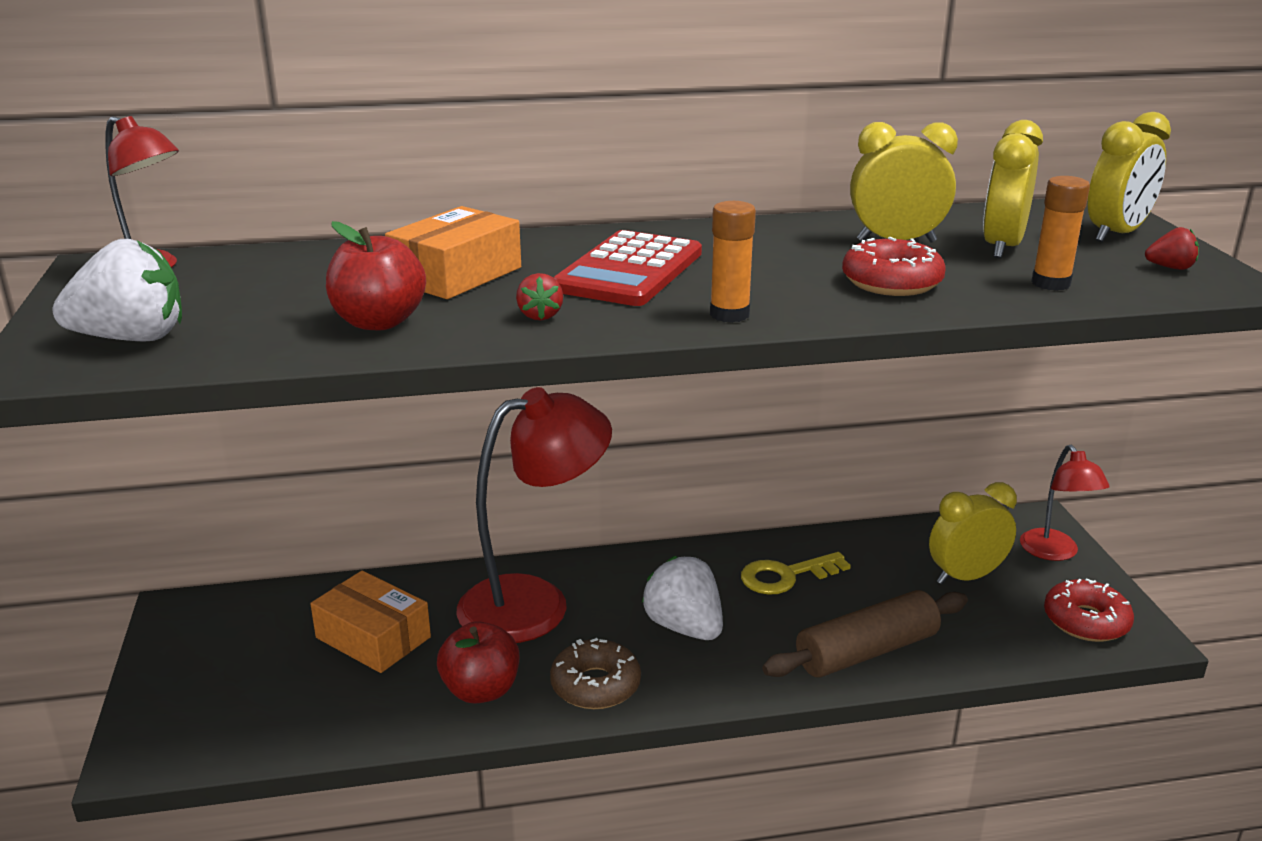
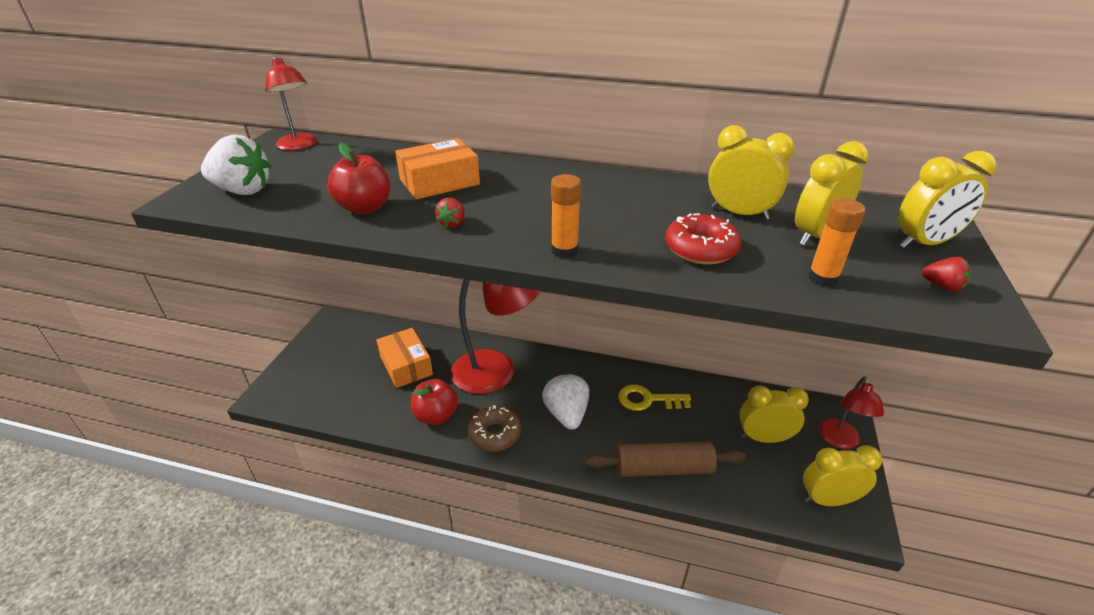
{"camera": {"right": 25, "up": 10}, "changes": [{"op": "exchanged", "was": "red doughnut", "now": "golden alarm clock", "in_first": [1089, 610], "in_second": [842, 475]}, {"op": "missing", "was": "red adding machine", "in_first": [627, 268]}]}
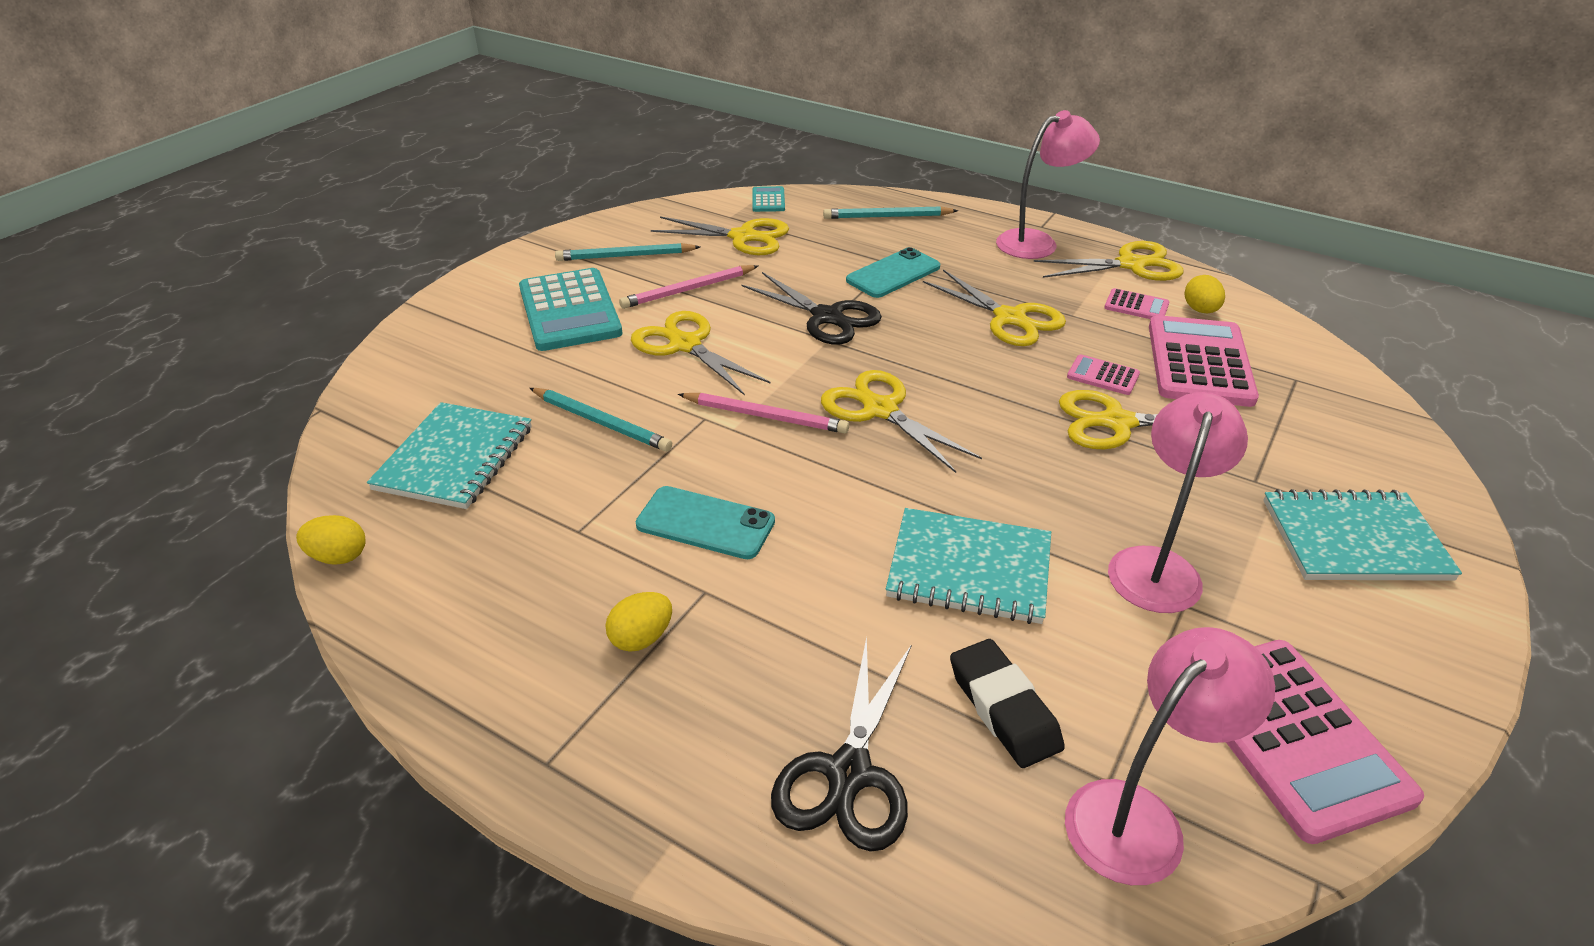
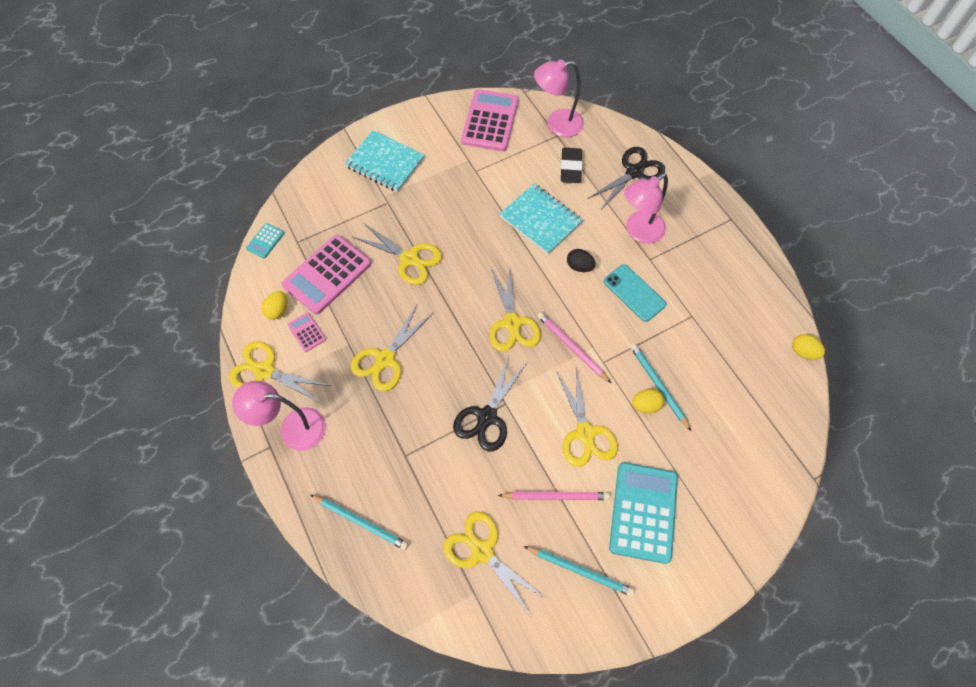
{"camera": {"right": -150, "up": 25}, "changes": [{"op": "relocated", "was": "turquoise adding machine", "in_first": [768, 199], "in_second": [265, 240]}, {"op": "spun", "was": "golden shears", "in_first": [994, 307], "in_second": [392, 348], "clockwise": -135}, {"op": "spun", "was": "ebony shears", "in_first": [811, 308], "in_second": [490, 404], "clockwise": -135}, {"op": "appeared", "now": "ebony toy egg", "in_second": [581, 260]}, {"op": "relocated", "was": "pink reading lamp", "in_first": [1178, 502], "in_second": [646, 209]}, {"op": "relocated", "was": "golden toy egg", "in_first": [638, 622], "in_second": [648, 401]}, {"op": "missing", "was": "turquoise exercise book", "in_first": [449, 455]}, {"op": "missing", "was": "turquoise smartphone", "in_first": [893, 272]}, {"op": "missing", "was": "pink adding machine", "in_first": [1103, 374]}]}
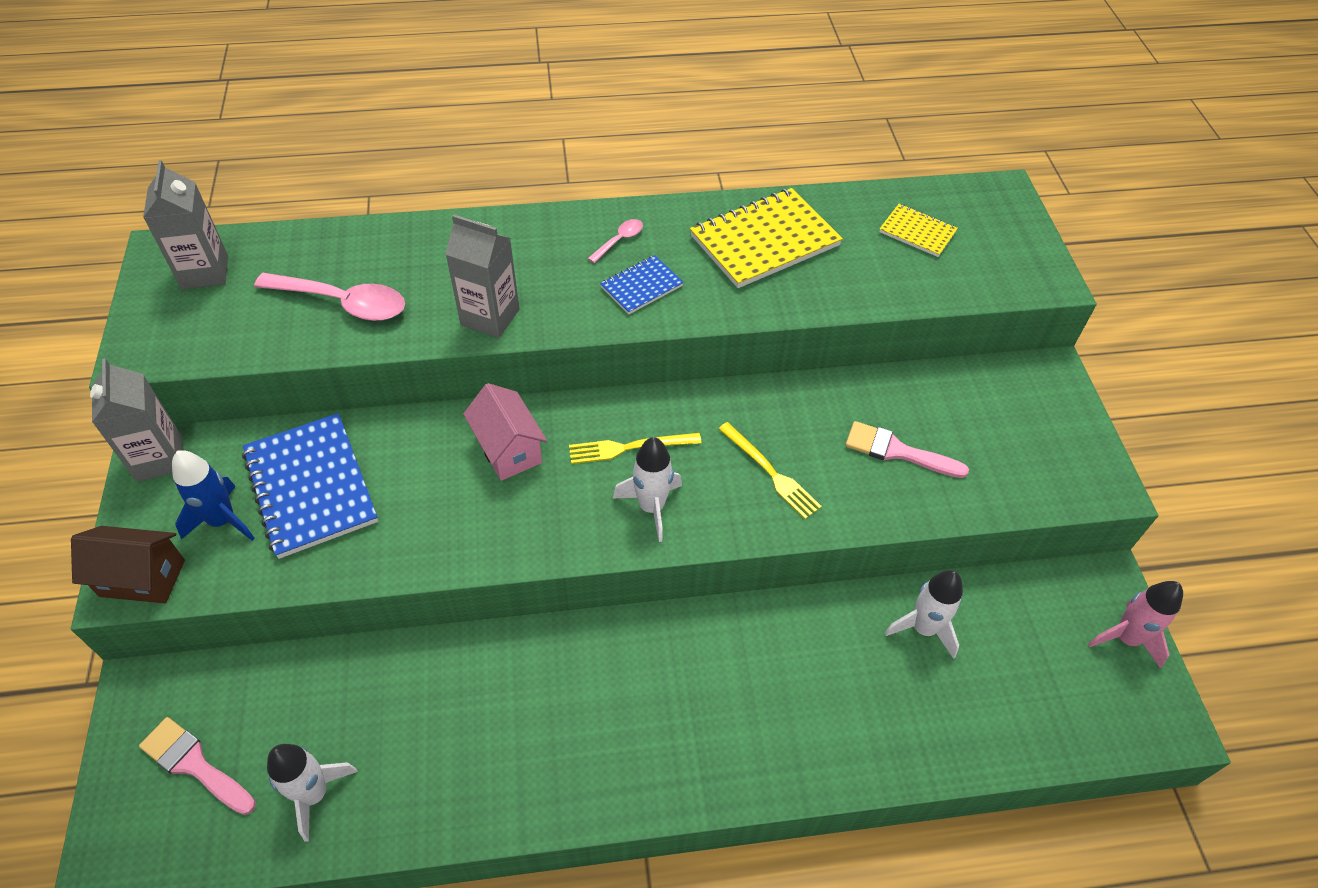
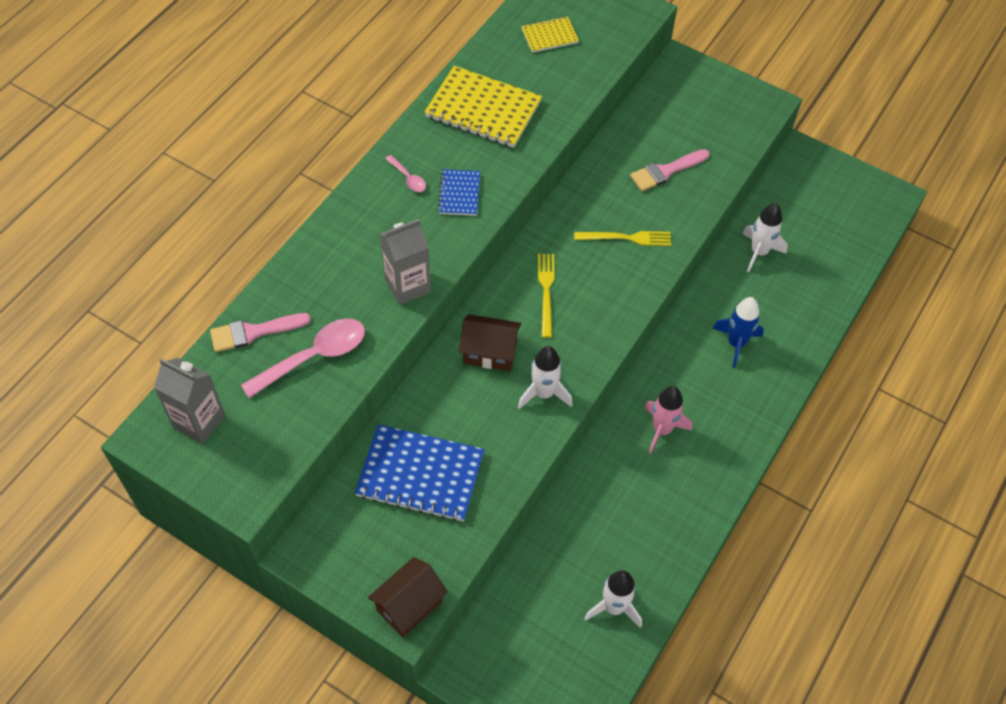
{"camera": {"right": -50, "up": 5}, "changes": [{"op": "relocated", "was": "pink paintbrush", "in_first": [197, 766], "in_second": [260, 332]}, {"op": "spun", "was": "pink teaspoon", "in_first": [615, 241], "in_second": [405, 173], "clockwise": 150}, {"op": "spun", "was": "golden exercise book", "in_first": [766, 238], "in_second": [483, 107], "clockwise": -75}, {"op": "colour", "was": "pink cottage", "now": "dark brown cottage", "in_first": [505, 432], "in_second": [490, 342]}, {"op": "relocated", "was": "pure white spaceship", "in_first": [647, 489], "in_second": [545, 377]}, {"op": "spun", "was": "golden fork", "in_first": [635, 448], "in_second": [546, 296], "clockwise": 150}, {"op": "relocated", "was": "pink spaceship", "in_first": [1135, 624], "in_second": [668, 420]}, {"op": "relocated", "was": "royal blue spaceship", "in_first": [213, 495], "in_second": [738, 332]}, {"op": "missing", "was": "ash-grey juice carton", "in_first": [136, 420]}]}
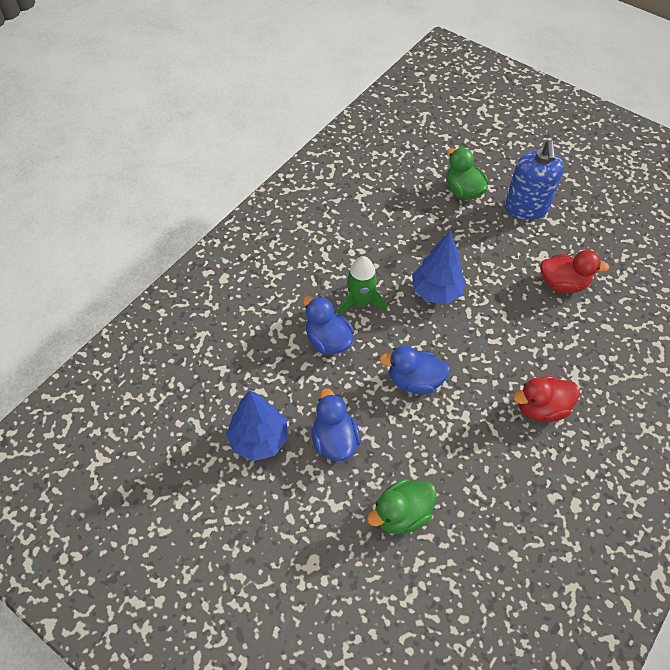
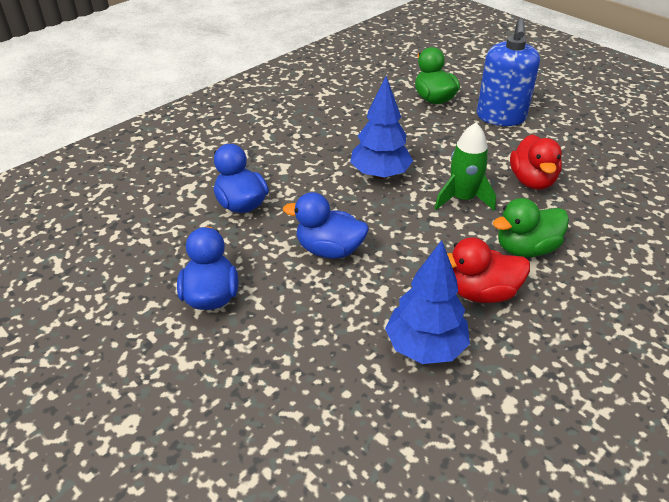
{"camera": {"right": 10, "up": -15}, "changes": [{"op": "relocated", "was": "royal blue fir tree", "in_first": [257, 425], "in_second": [427, 302]}, {"op": "relocated", "was": "emerald spaceship", "in_first": [362, 285], "in_second": [465, 167]}, {"op": "relocated", "was": "emerald toy duck", "in_first": [402, 506], "in_second": [531, 227]}, {"op": "spun", "was": "red toy duck", "in_first": [574, 271], "in_second": [536, 162], "clockwise": 75}]}
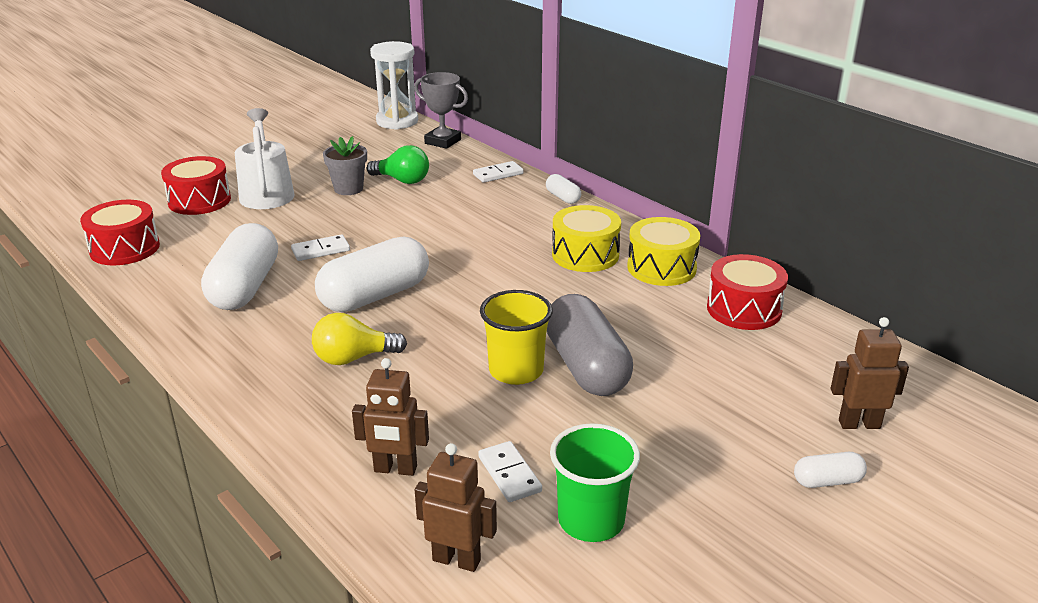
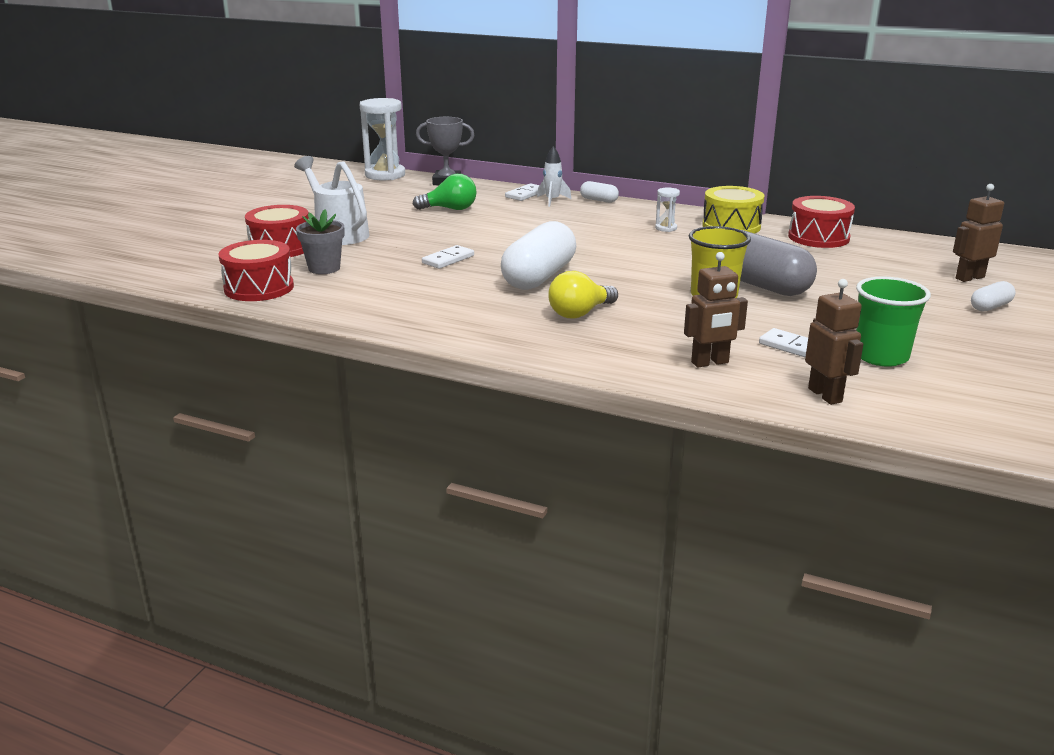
{"camera": {"right": -25, "up": -5}, "changes": [{"op": "relocated", "was": "ash-grey potted plant", "in_first": [345, 165], "in_second": [320, 241]}, {"op": "appeared", "now": "pure white spaceship", "in_second": [554, 176]}, {"op": "exchanged", "was": "golden toy drum", "now": "pure white sand timer", "in_first": [586, 238], "in_second": [667, 210]}, {"op": "spun", "was": "dark brown robot", "in_first": [456, 507], "in_second": [834, 342], "clockwise": 75}, {"op": "missing", "was": "pure white capsule", "in_first": [239, 266]}]}
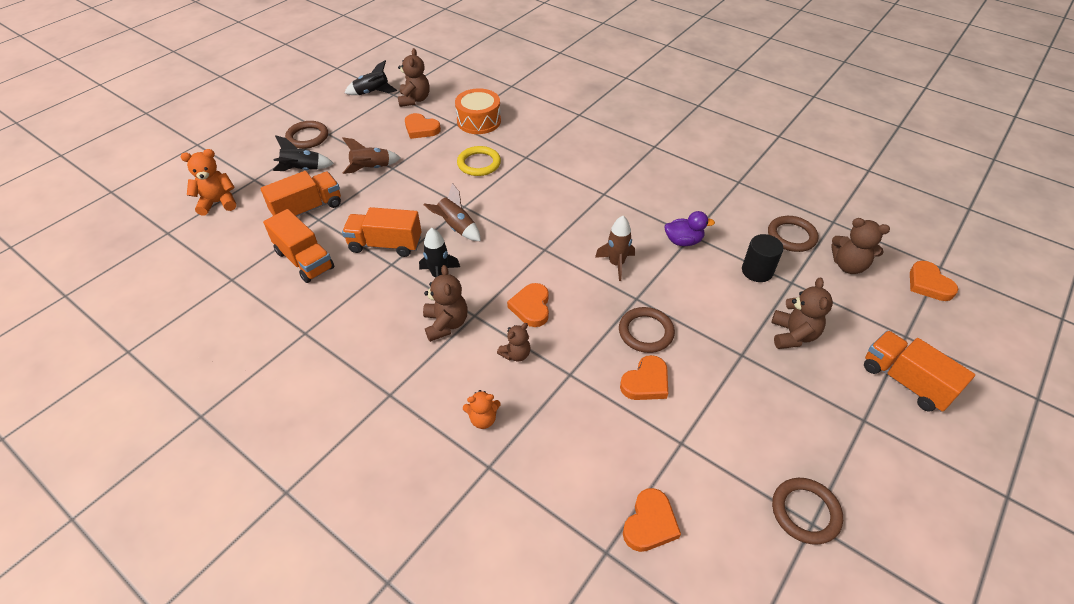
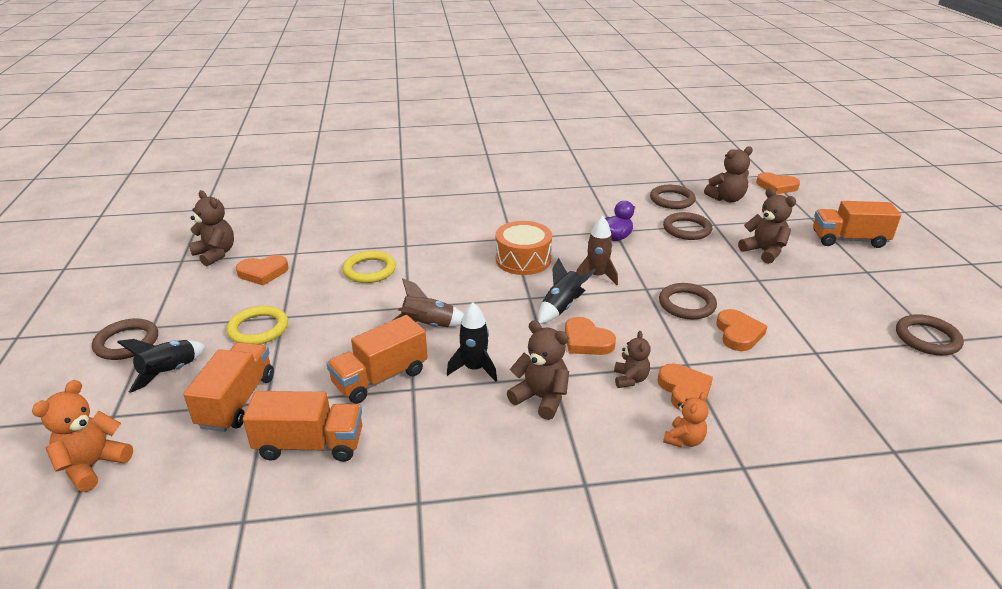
{"camera": {"right": -45, "up": -15}, "changes": [{"op": "exchanged", "was": "dark brown spaceship", "now": "golden hoop", "in_first": [371, 155], "in_second": [257, 325]}, {"op": "relocated", "was": "bright orange toy drum", "in_first": [478, 111], "in_second": [524, 248]}, {"op": "relocated", "was": "ebony spaceship", "in_first": [370, 77], "in_second": [567, 291]}, {"op": "relocated", "was": "bright orange heart shape", "in_first": [652, 520], "in_second": [685, 386]}, {"op": "exchanged", "was": "ebony cylinder shape", "now": "dark brown hoop", "in_first": [763, 258], "in_second": [687, 226]}]}
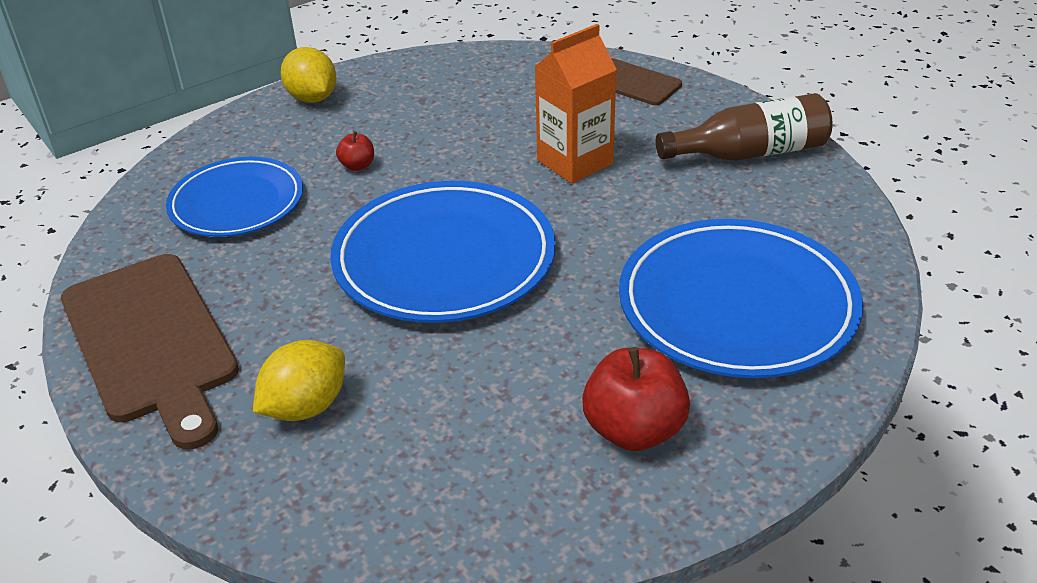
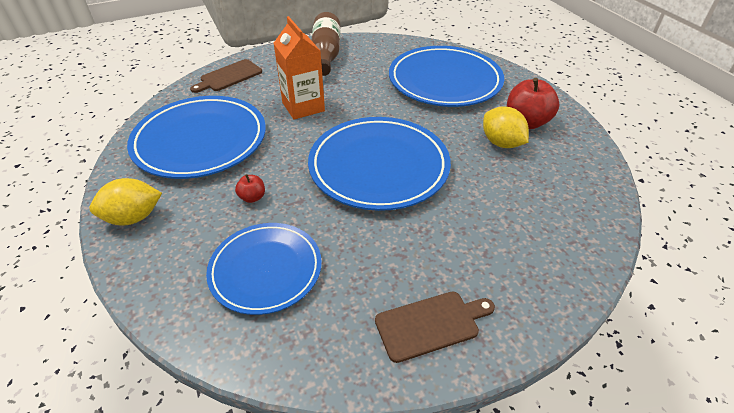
{"camera": {"right": -80, "up": 5}, "changes": [{"op": "appeared", "now": "royal blue dinner plate", "in_second": [196, 137]}, {"op": "size", "was": "dark brown chopping board", "in_first": [150, 351], "in_second": [435, 327], "ratio": 0.55}, {"op": "relocated", "was": "golden toy lemon", "in_first": [299, 380], "in_second": [506, 127]}]}
